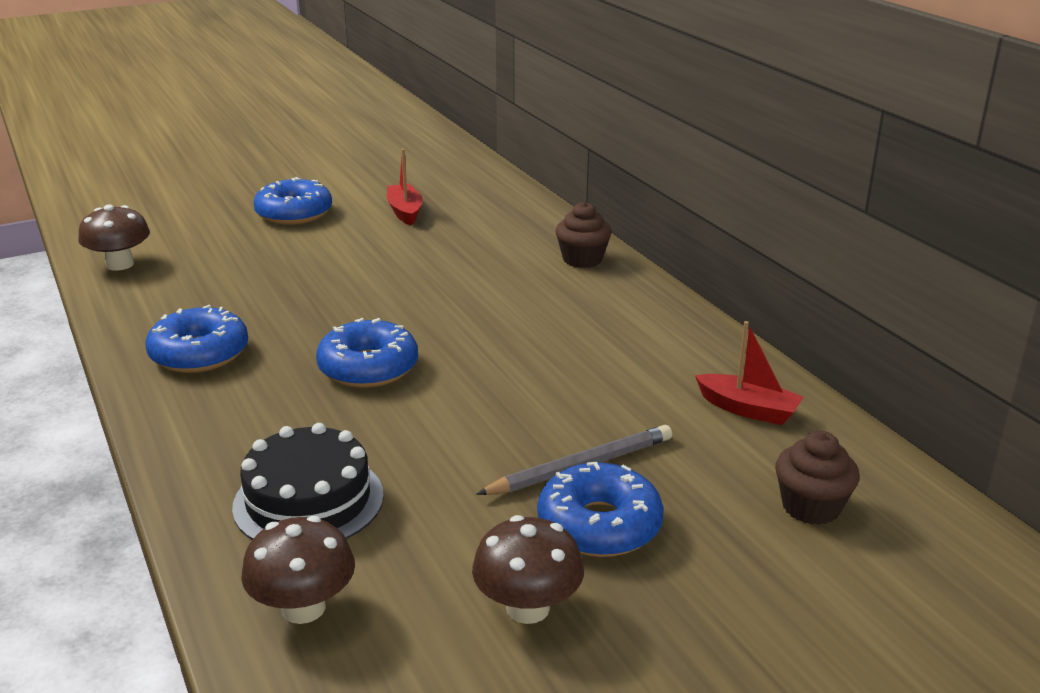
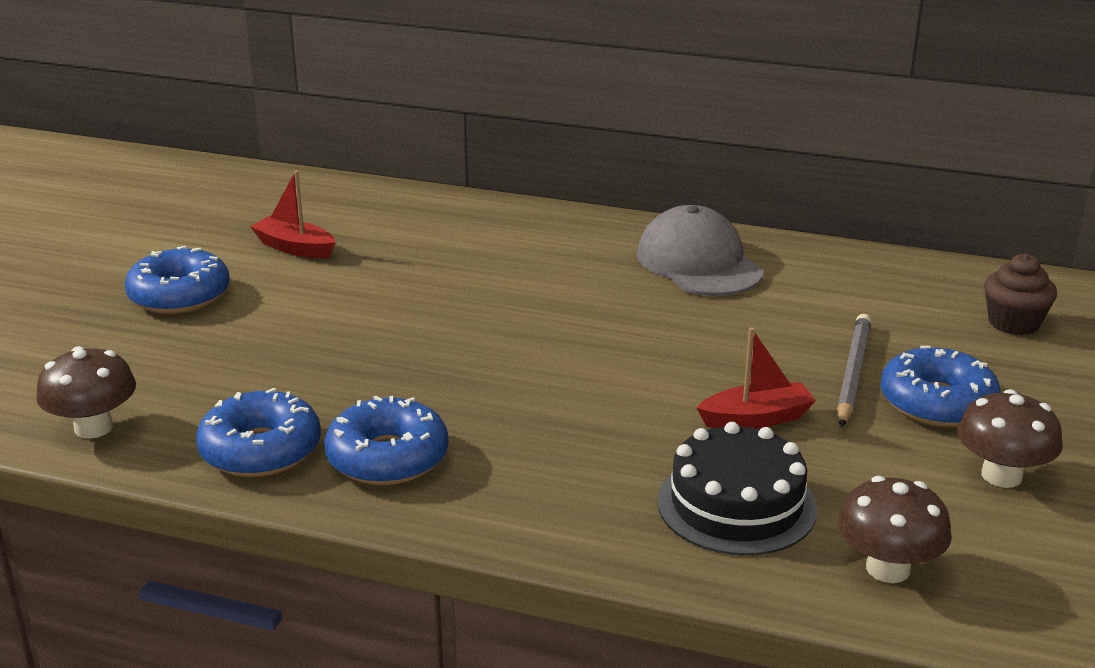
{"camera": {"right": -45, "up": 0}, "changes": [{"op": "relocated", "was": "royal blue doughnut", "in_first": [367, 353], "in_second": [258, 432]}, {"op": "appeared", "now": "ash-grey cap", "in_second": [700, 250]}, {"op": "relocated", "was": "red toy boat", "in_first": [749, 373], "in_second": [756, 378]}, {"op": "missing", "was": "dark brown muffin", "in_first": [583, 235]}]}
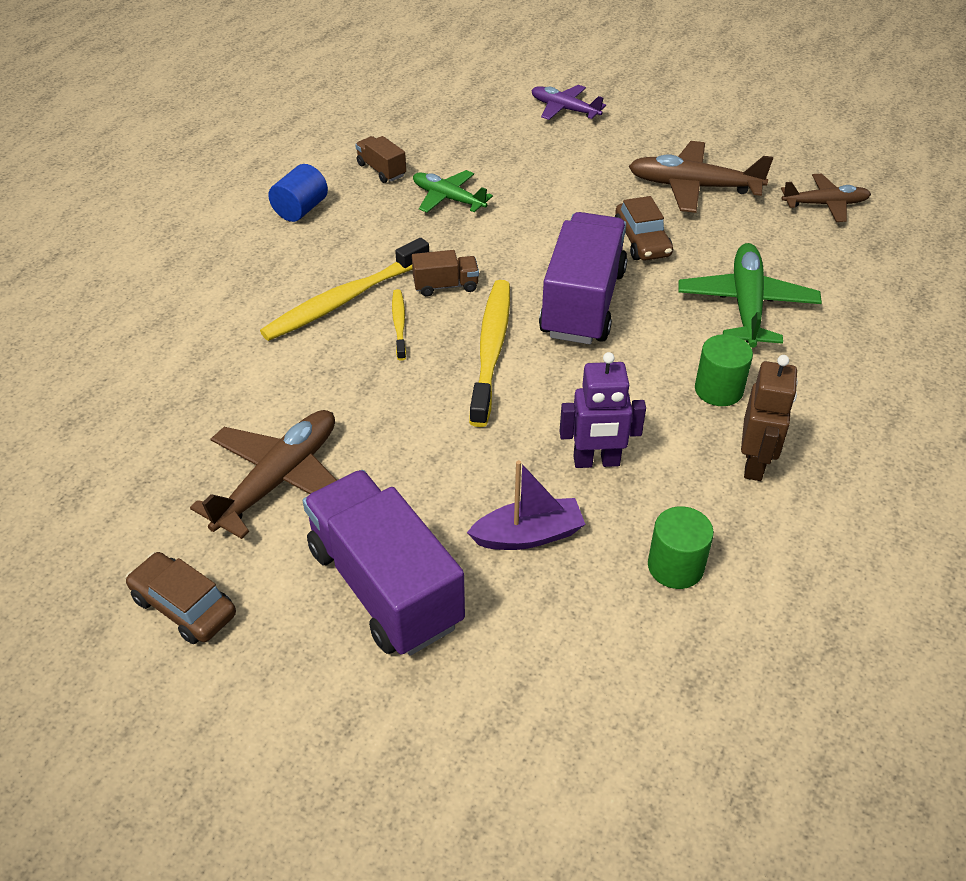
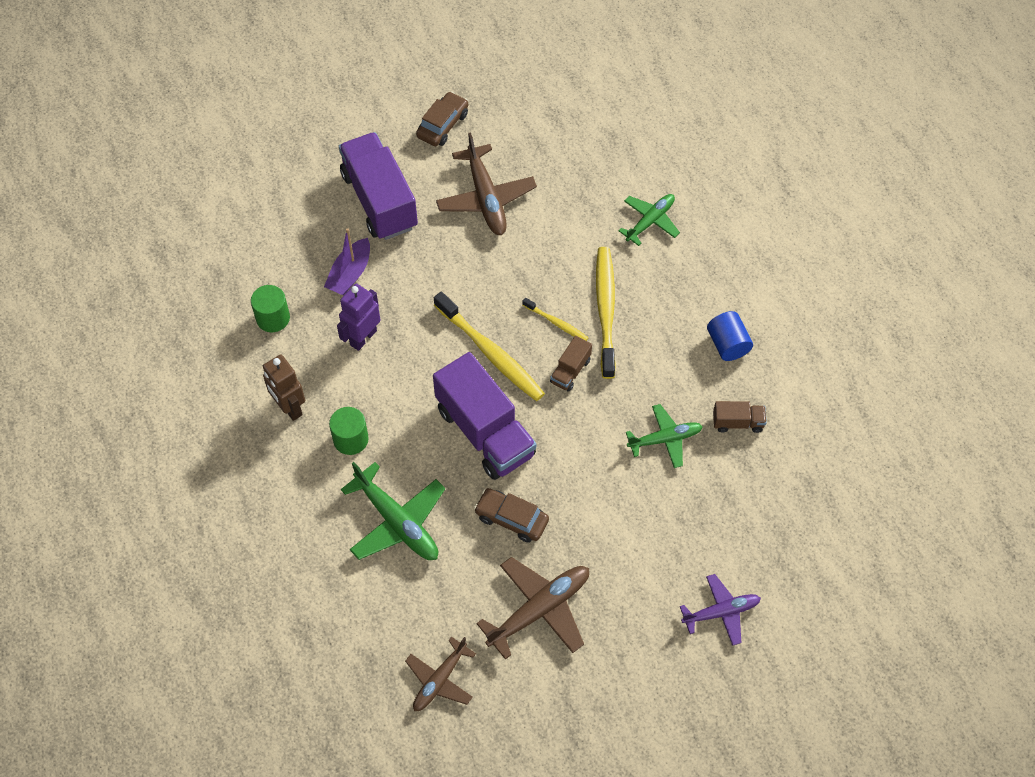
{"camera": {"right": 130, "up": 15}, "changes": [{"op": "spun", "was": "violet lorry", "in_first": [384, 562], "in_second": [378, 186], "clockwise": -120}, {"op": "spun", "was": "dark brown car", "in_first": [180, 598], "in_second": [442, 118], "clockwise": -45}, {"op": "appeared", "now": "emerald toy plane", "in_second": [649, 220]}]}
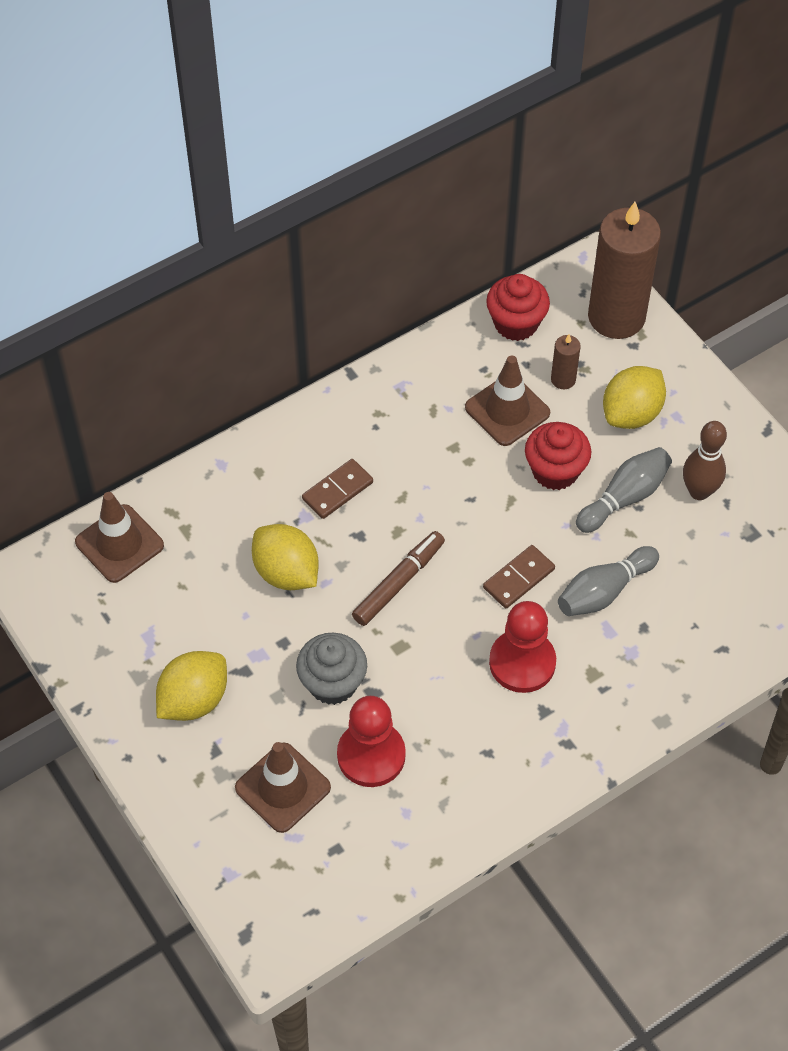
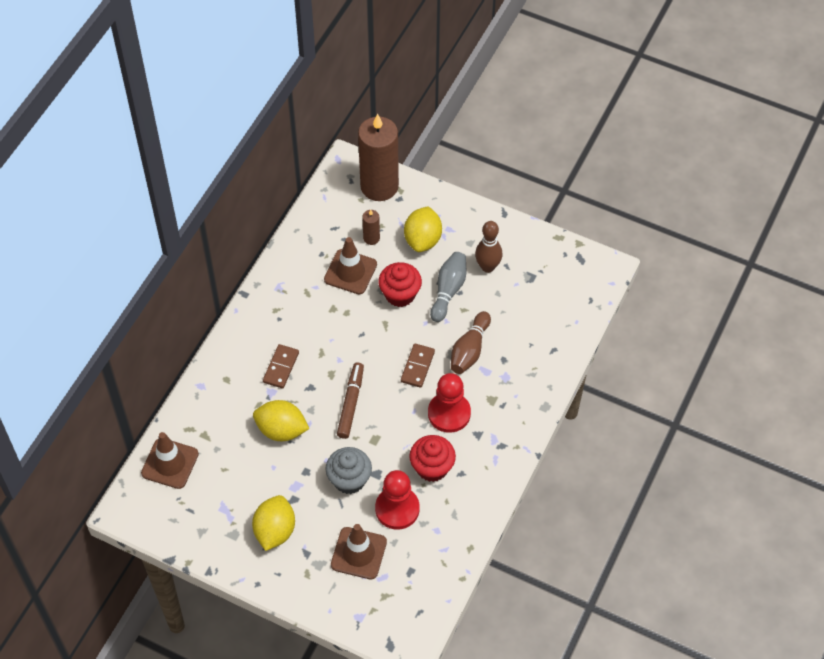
{"camera": {"right": -30, "up": 0}, "changes": [{"op": "relocated", "was": "red muffin", "in_first": [518, 307], "in_second": [432, 458]}, {"op": "colour", "was": "ash-grey tenpin", "now": "dark brown tenpin", "in_first": [608, 581], "in_second": [471, 342]}]}
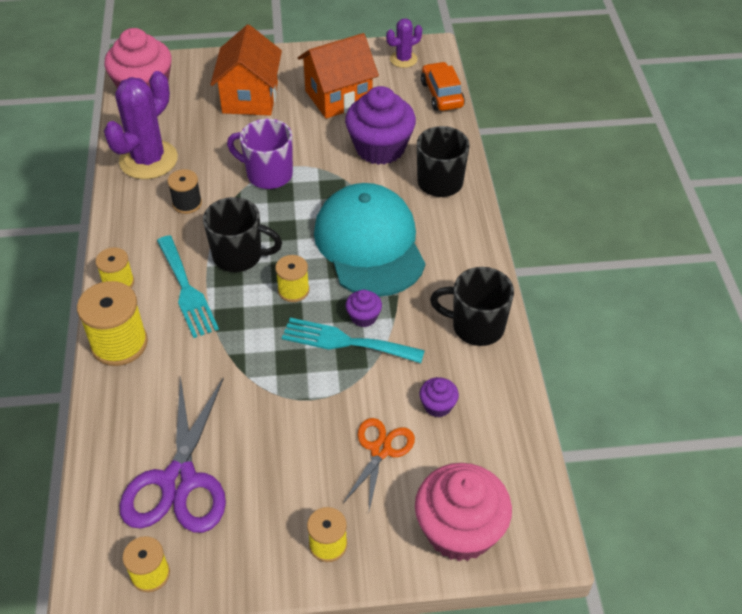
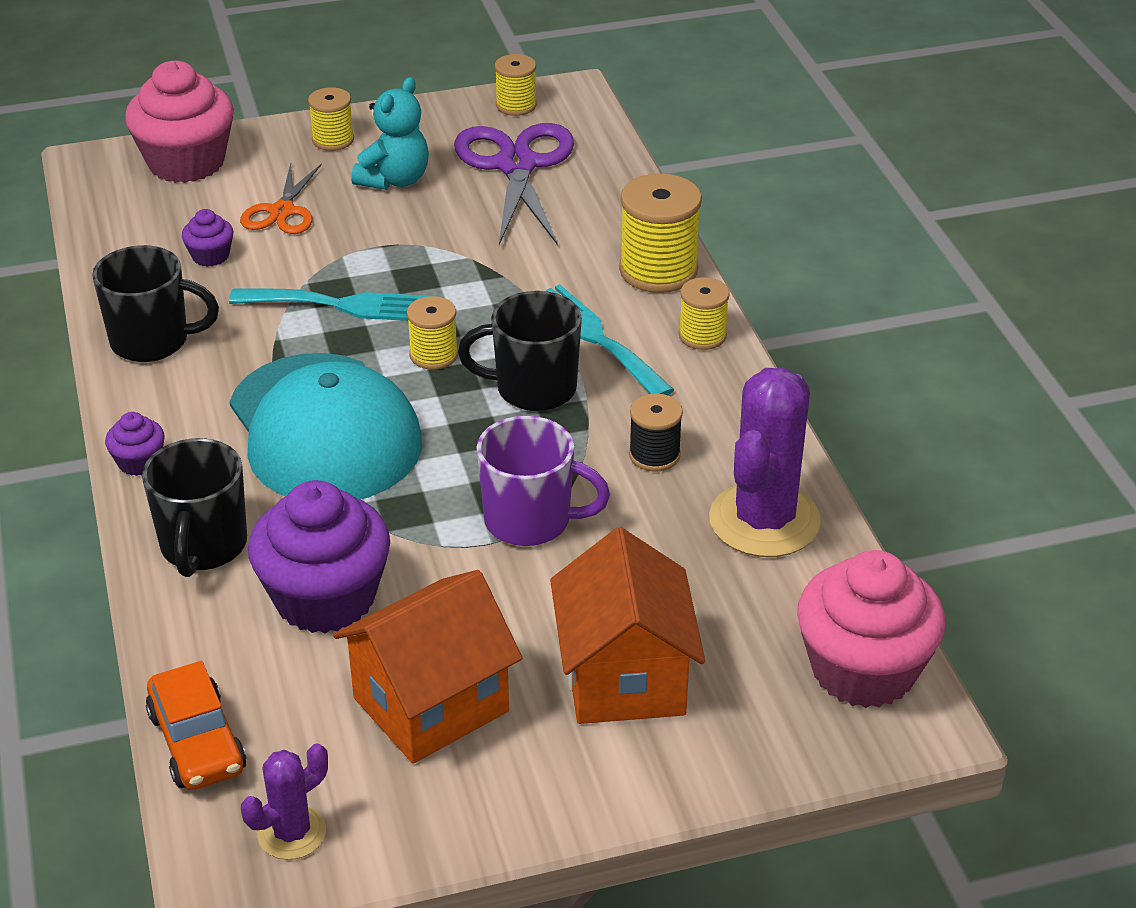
{"camera": {"right": 170, "up": -10}, "changes": [{"op": "relocated", "was": "violet muffin", "in_first": [364, 308], "in_second": [135, 444]}, {"op": "appeared", "now": "turquoise teddy", "in_second": [390, 133]}]}
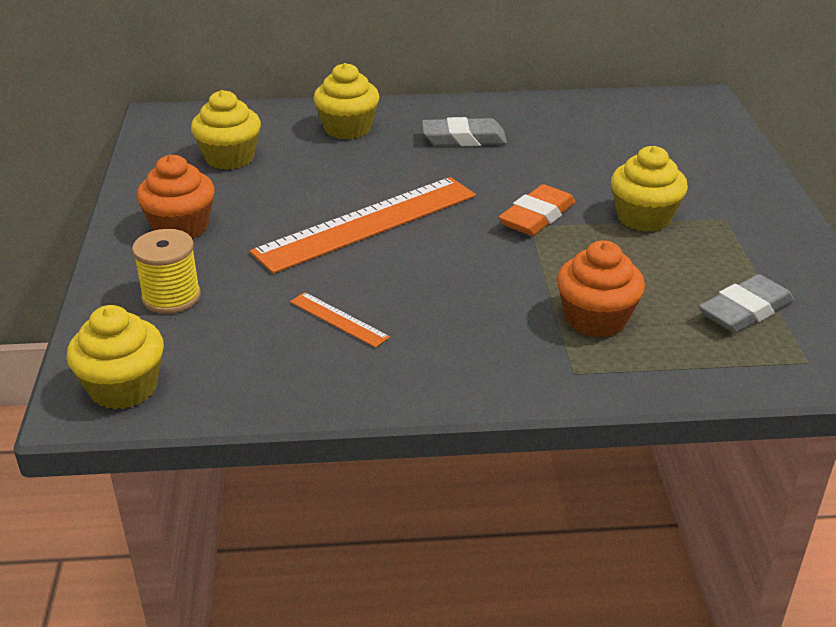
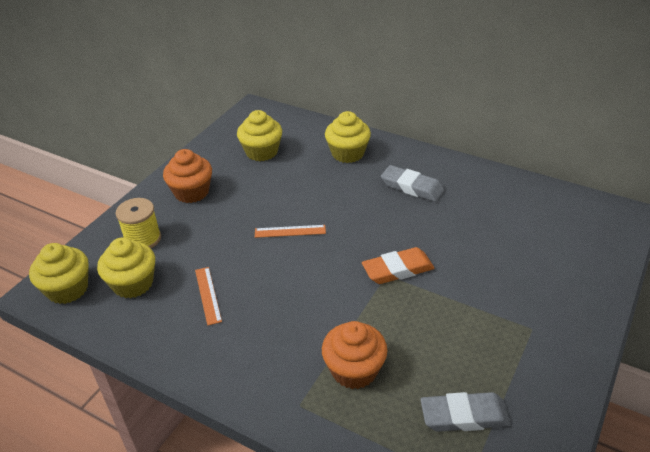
{"camera": {"right": 35, "up": 5}, "changes": [{"op": "relocated", "was": "golden muffin", "in_first": [649, 189], "in_second": [126, 267]}, {"op": "size", "was": "bright orange ruler", "in_first": [363, 225], "in_second": [290, 231], "ratio": 0.42}]}
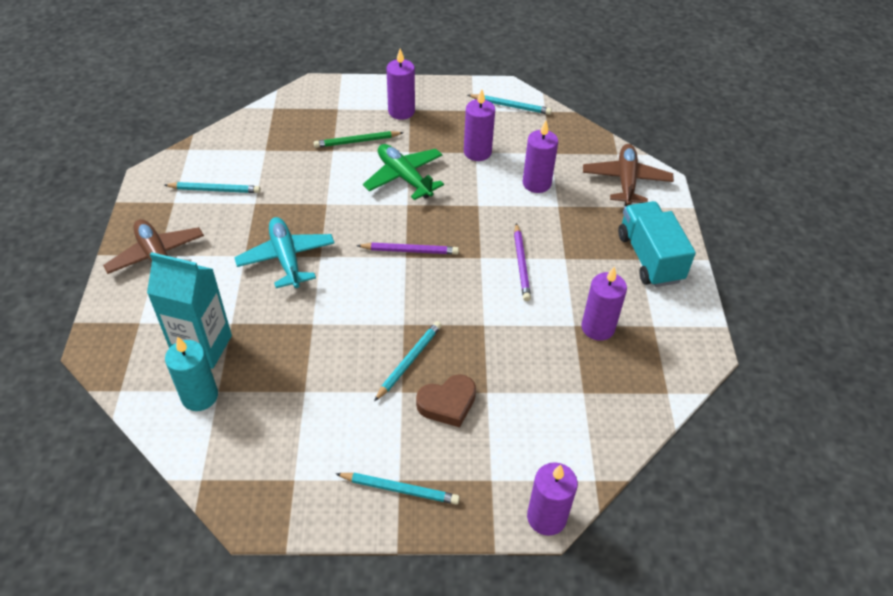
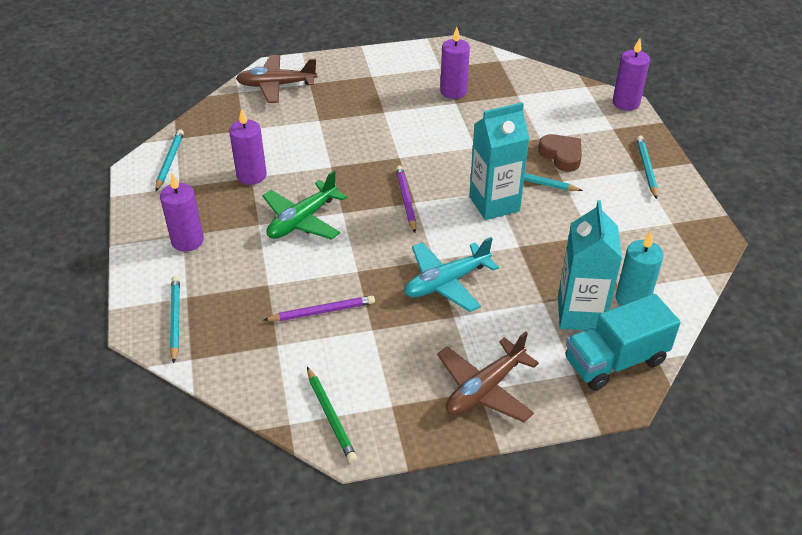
{"camera": {"right": -100, "up": -5}, "changes": [{"op": "relocated", "was": "turquoise lead pencil", "in_first": [212, 187], "in_second": [175, 319]}, {"op": "relocated", "was": "violet lead pencil", "in_first": [522, 262], "in_second": [319, 308]}, {"op": "relocated", "was": "emerald lead pencil", "in_first": [359, 139], "in_second": [332, 415]}, {"op": "appeared", "now": "turquoise juice carton", "in_second": [499, 161]}, {"op": "relocated", "was": "turquoise lorry", "in_first": [657, 244], "in_second": [623, 342]}, {"op": "missing", "was": "violet pillar candle", "in_first": [540, 156]}]}
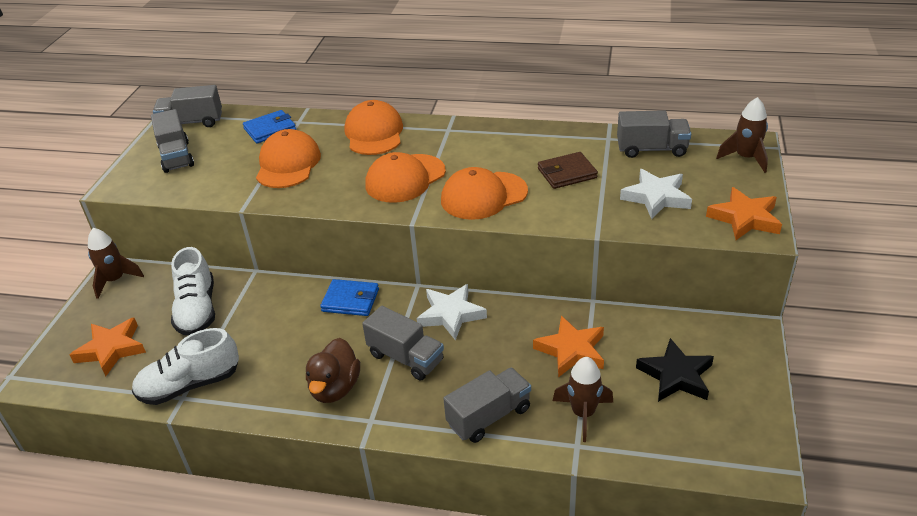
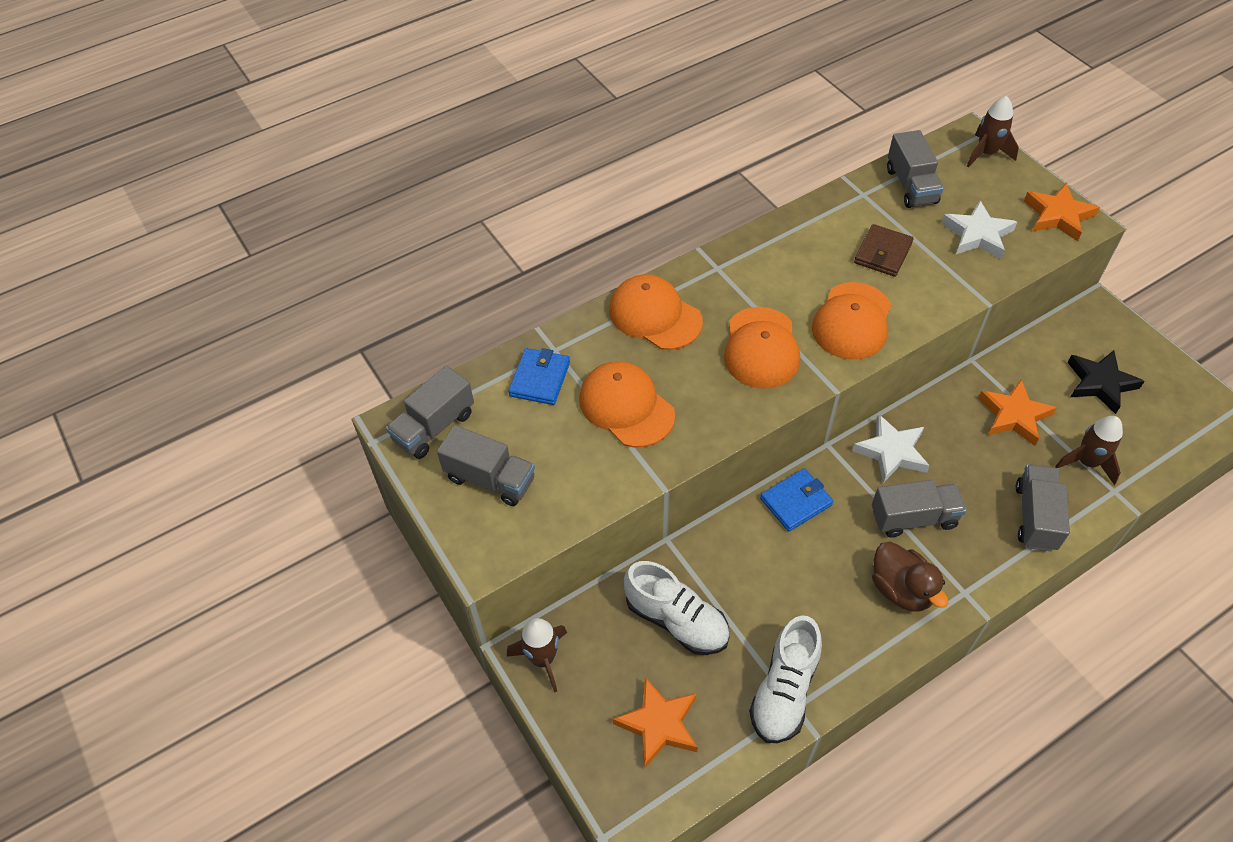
{"camera": {"right": -45, "up": 15}, "changes": [{"op": "spun", "was": "ash-grey lorry", "in_first": [654, 134], "in_second": [915, 169], "clockwise": 120}]}
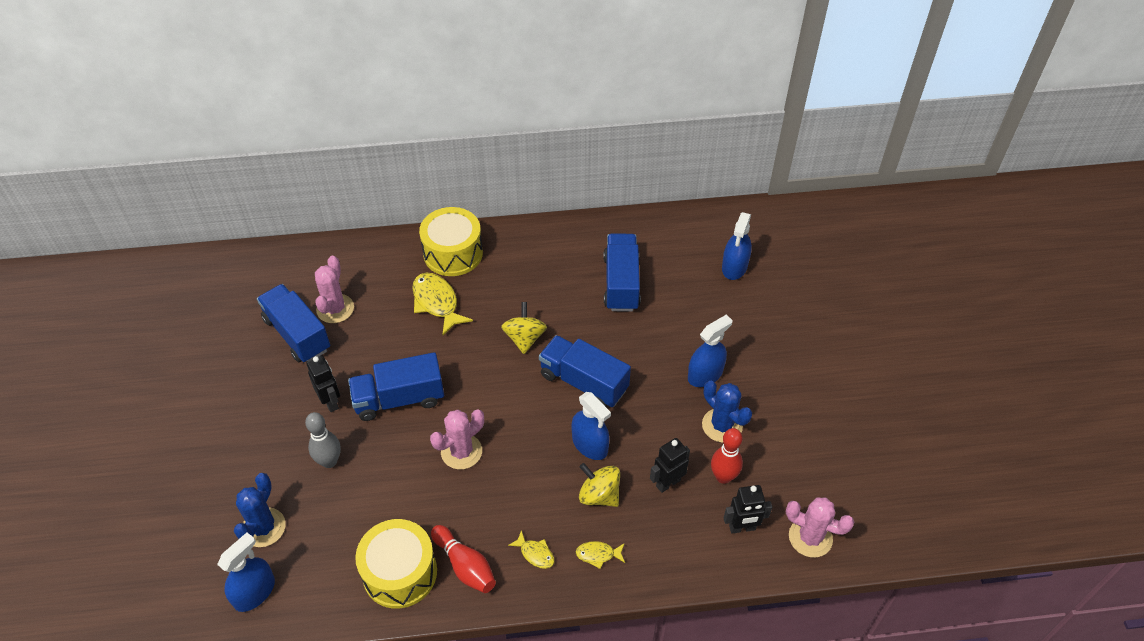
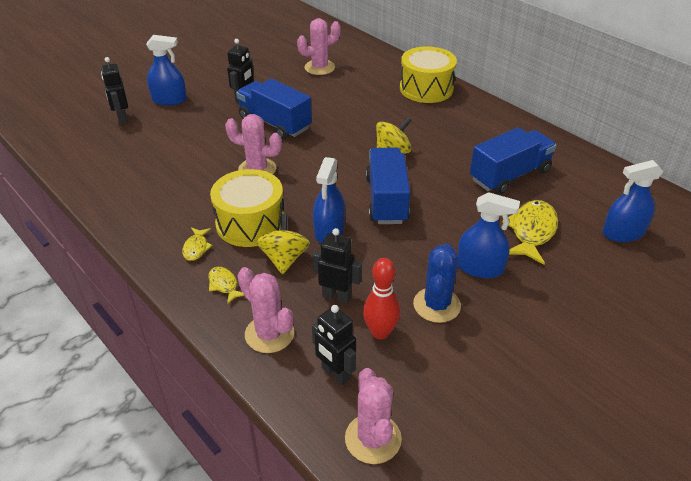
{"camera": {"right": 55, "up": -10}, "changes": [{"op": "exchanged", "was": "royal blue cactus", "now": "ebony robot", "in_first": [260, 510], "in_second": [114, 90]}, {"op": "relocated", "was": "royal blue spray cleaner", "in_first": [246, 572], "in_second": [166, 70]}, {"op": "relocated", "was": "golden toy drum", "in_first": [396, 564], "in_second": [247, 208]}, {"op": "appeared", "now": "pink cactus", "in_second": [266, 310]}, {"op": "relocated", "was": "golden fish figure", "in_first": [442, 304], "in_second": [530, 232]}, {"op": "missing", "was": "royal blue lorry", "in_first": [293, 323]}, {"op": "missing", "was": "ash-grey tenpin", "in_first": [323, 440]}, {"op": "missing", "was": "red tenpin", "in_first": [463, 559]}]}
